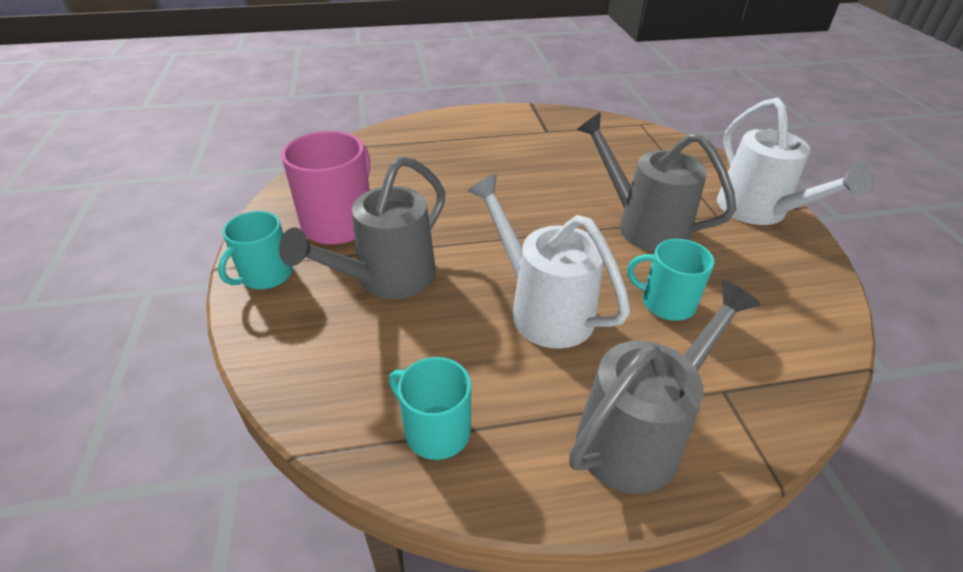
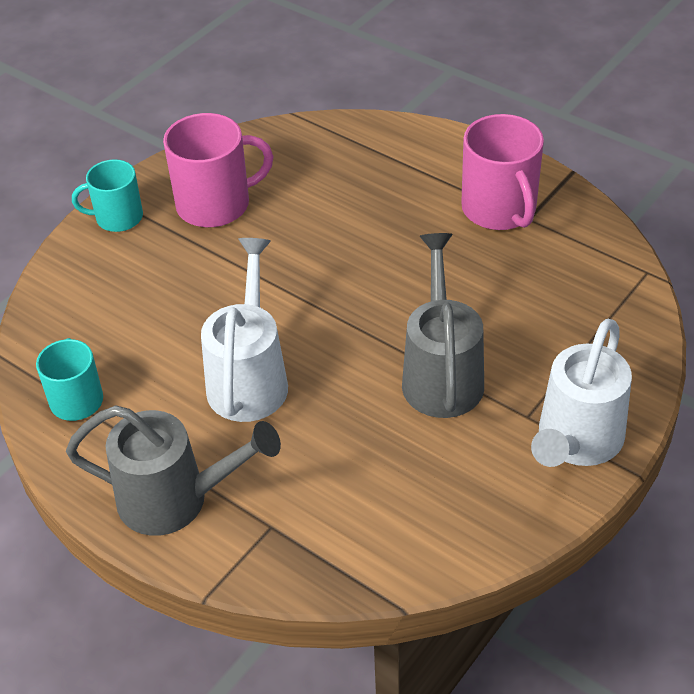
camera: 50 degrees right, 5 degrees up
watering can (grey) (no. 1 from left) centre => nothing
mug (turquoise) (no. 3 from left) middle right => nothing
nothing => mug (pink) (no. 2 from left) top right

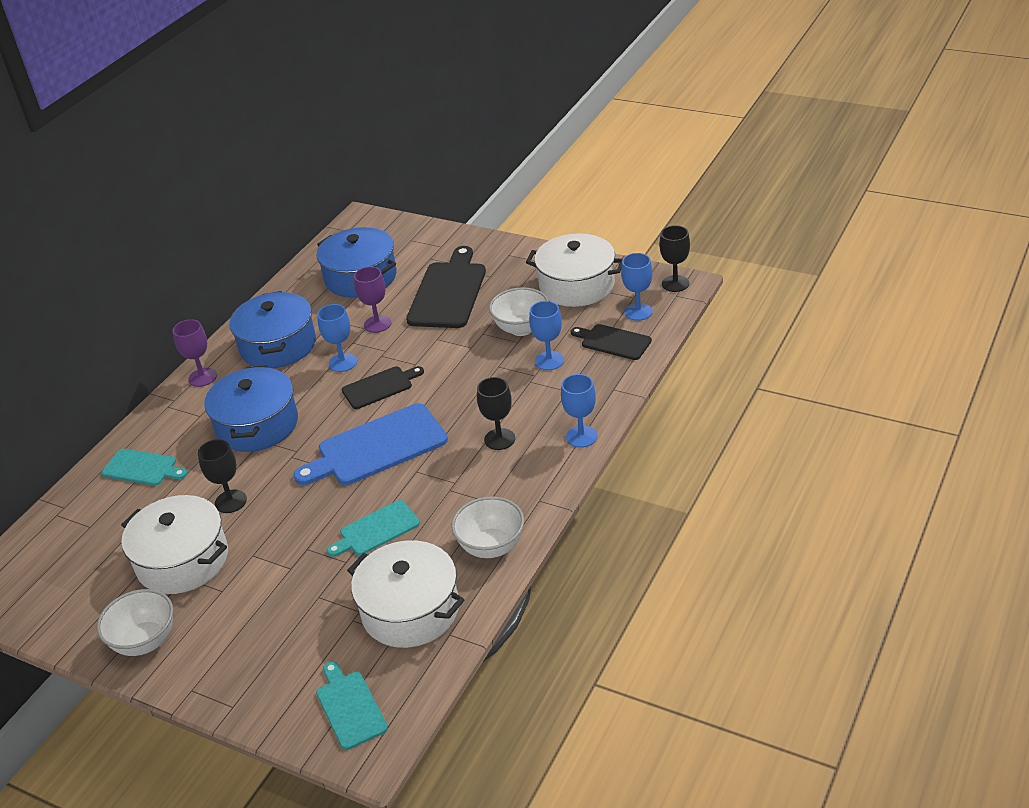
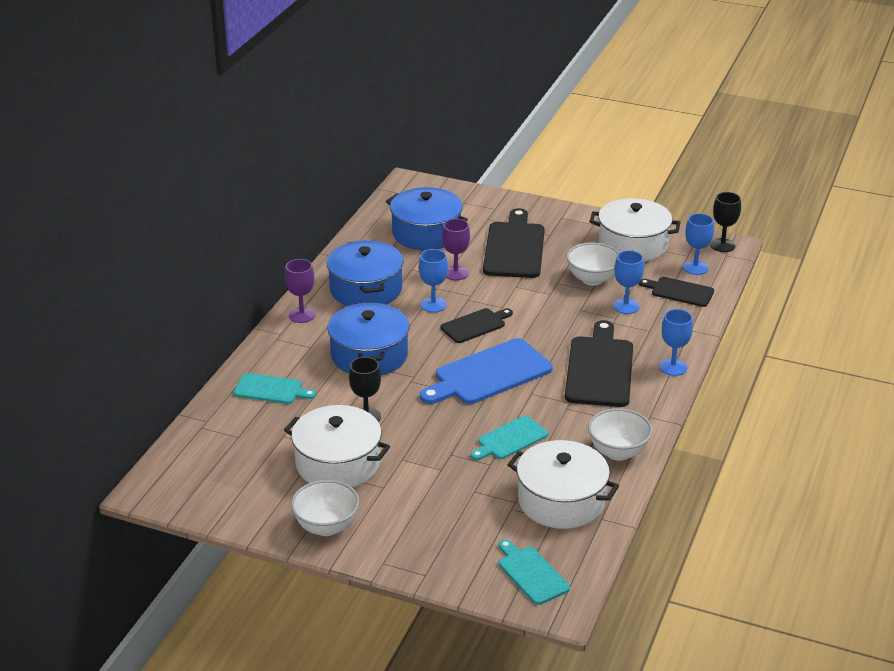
camera: 10 degrees left, 5 degrees down
goblet (black) (no. 2 from left) centre => cutting board (black) (no. 3 from left) middle right

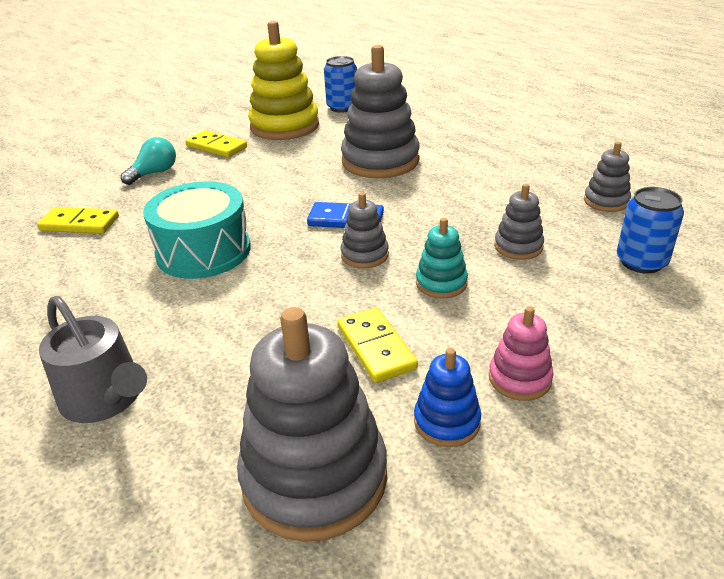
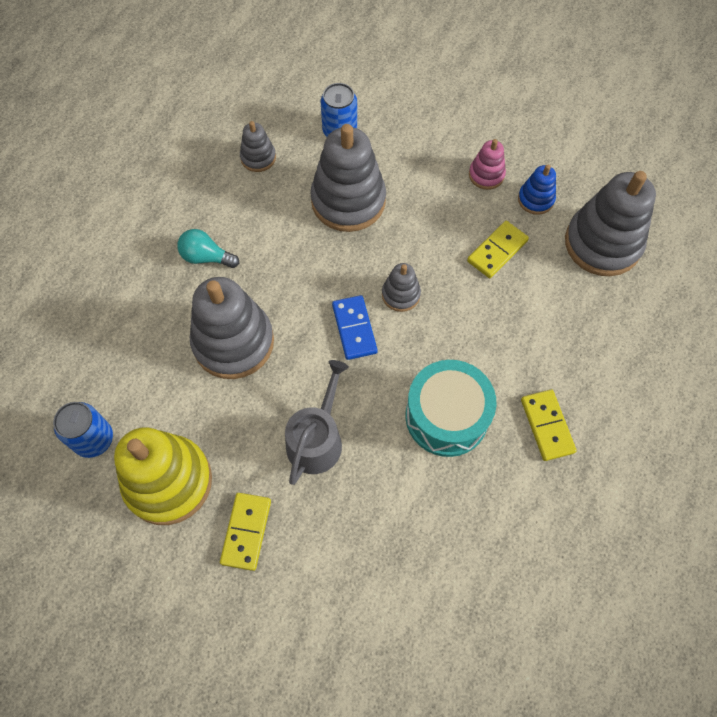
camera: 115 degrees left, 30 degrees up
stacking toy (turquoise) centre => nothing
domino (yellow) (no. 1 from left in the first image) middle left => domino (yellow) (no. 3 from left) middle right, relocated
watering can (grey) middle left => watering can (grey) centre, relocated
light bulb (turquoise) top left => light bulb (turquoise) middle left, relocated
stacking toy (grey) (no. 4 from left in the first image) middle right => stacking toy (grey) (no. 3 from left) top centre, x2.04

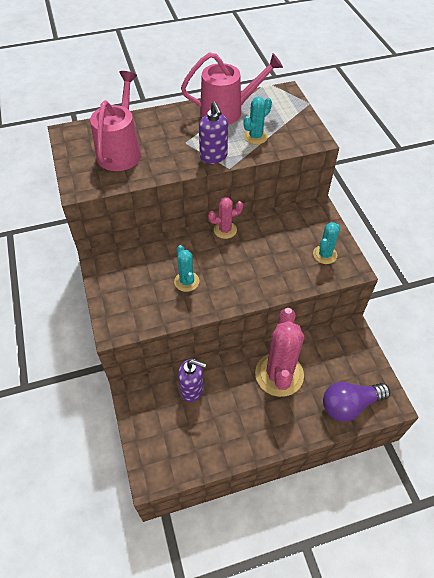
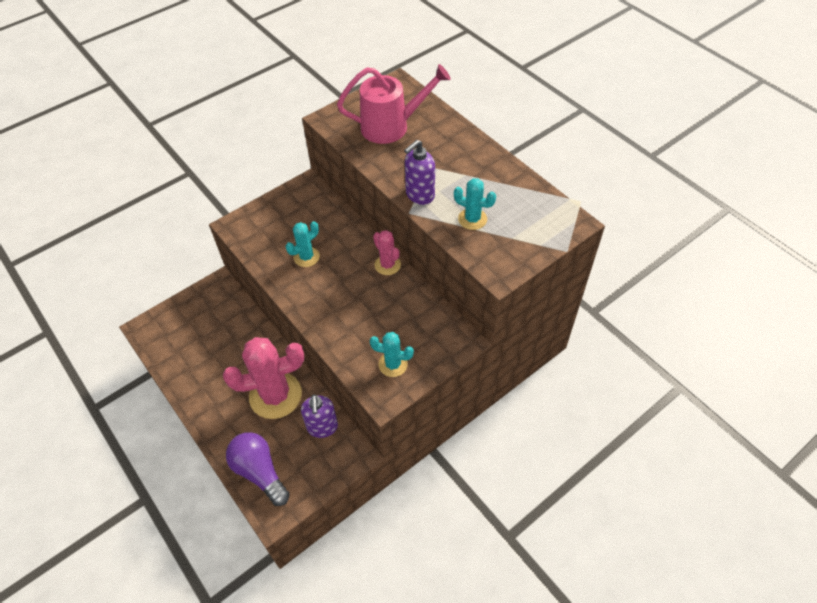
camera: 70 degrees right, 0 degrees up
watering can (pink) (no. 2 from left) top centre => nothing
soap dispenser (purple) (no. 1 from left) centre => soap dispenser (purple) (no. 1 from left) bottom centre, relocated

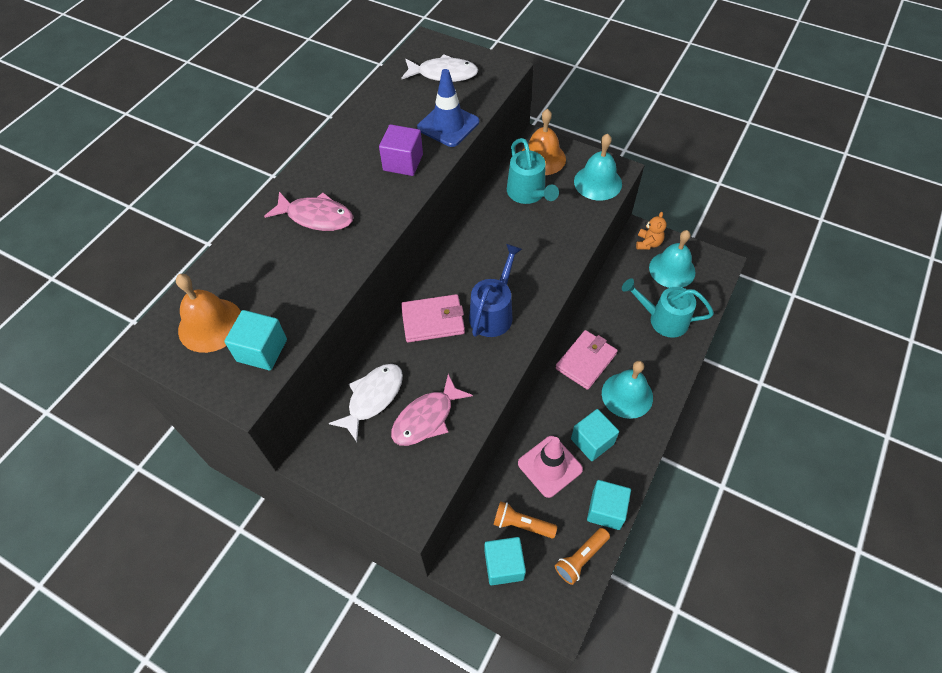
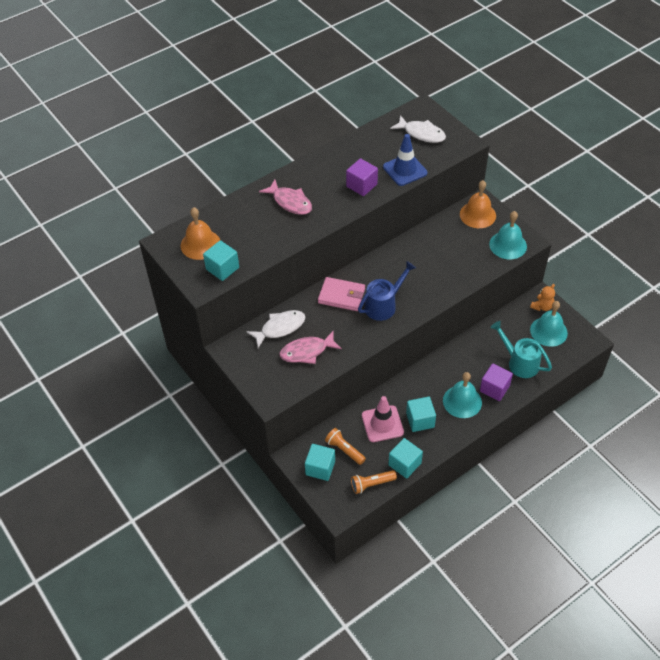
camera: 25 degrees right, 5 degrees down
watering can (turquoise) (no. 1 from left) top centre => nothing
wallet (pink) (no. 2 from left) centre => nothing
nothing => cube (purple) (no. 2 from left) middle right

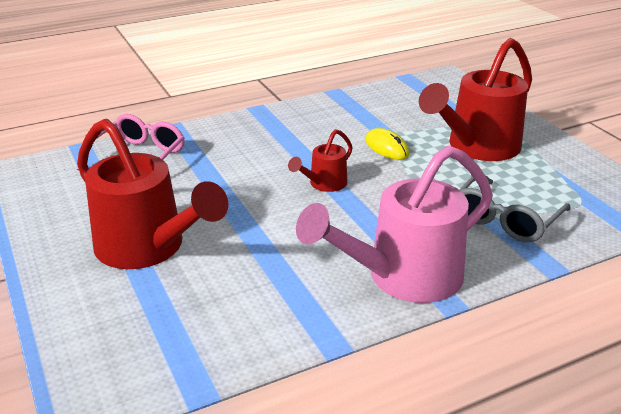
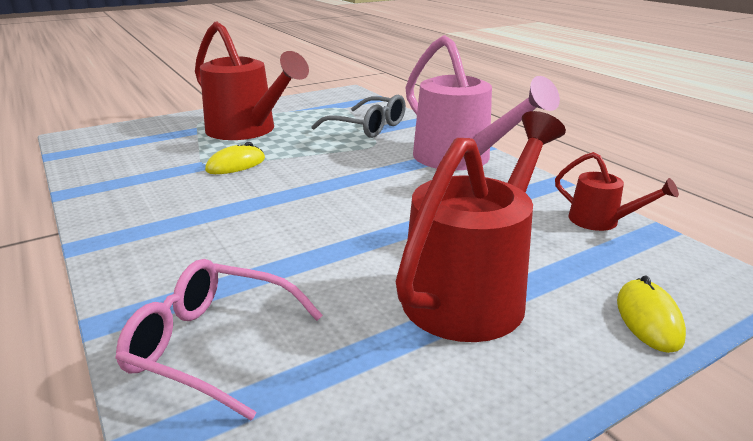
camera: 95 degrees left, 5 degrees down
nothing => mouse (yellow) (no. 2 from left) bottom right
watering can (red) (no. 2 from left in the first image) centre => watering can (red) (no. 3 from left) middle right, relocated

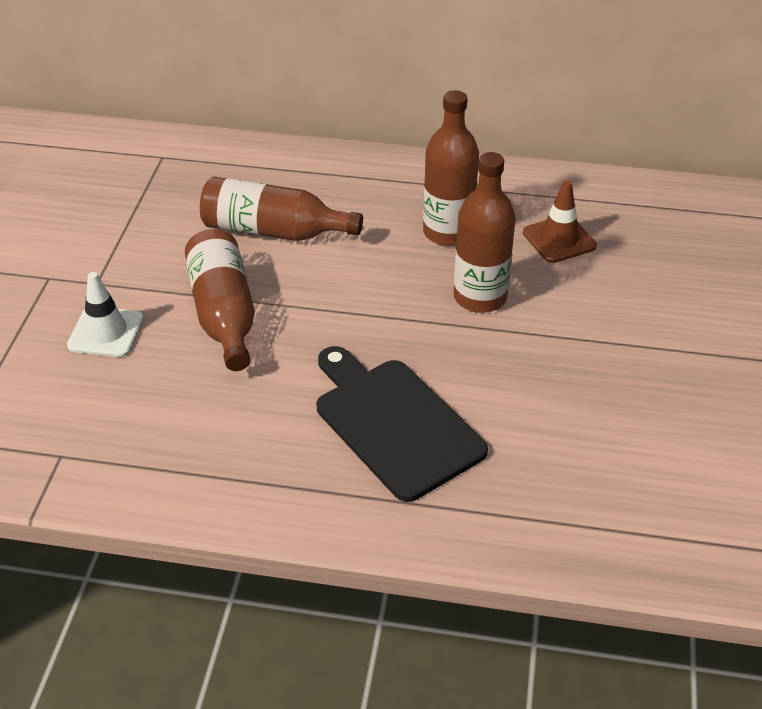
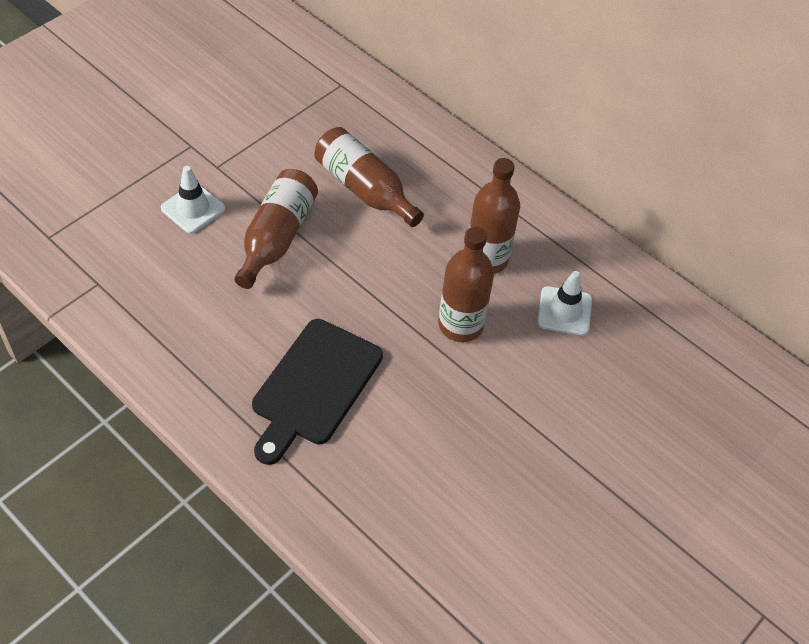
camera: 30 degrees right, 10 degrees up
traffic cone (brown) top right => traffic cone (white) (no. 2 from left) middle right
cutting board (black) centre, 150 degrees counterclockwise

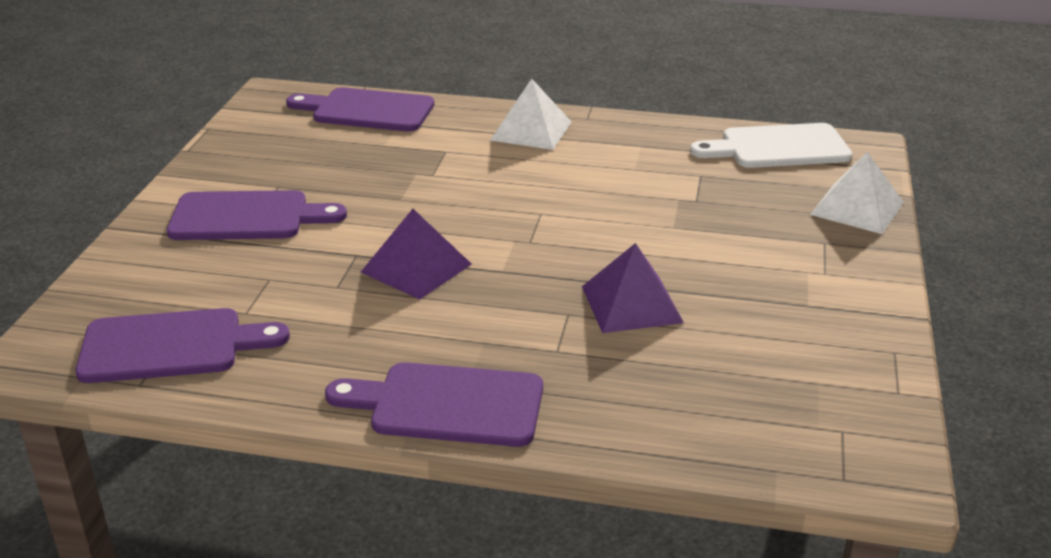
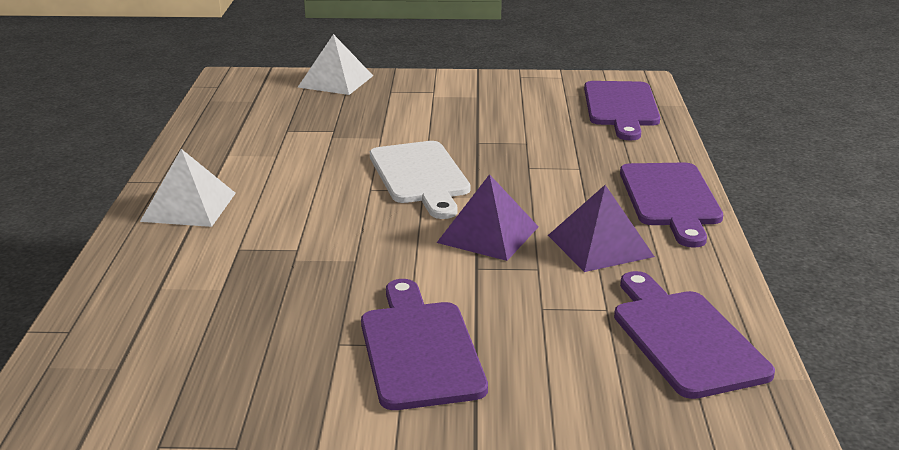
camera: 100 degrees left, 5 degrees down
cutting board (purple) (no. 3 from left in the first image) top centre => cutting board (purple) (no. 2 from left) top right, relocated
pyramid (purple) (no. 2 from left) centre => pyramid (purple) (no. 2 from left) middle right, relocated
cutting board (white) top right => cutting board (white) centre, relocated

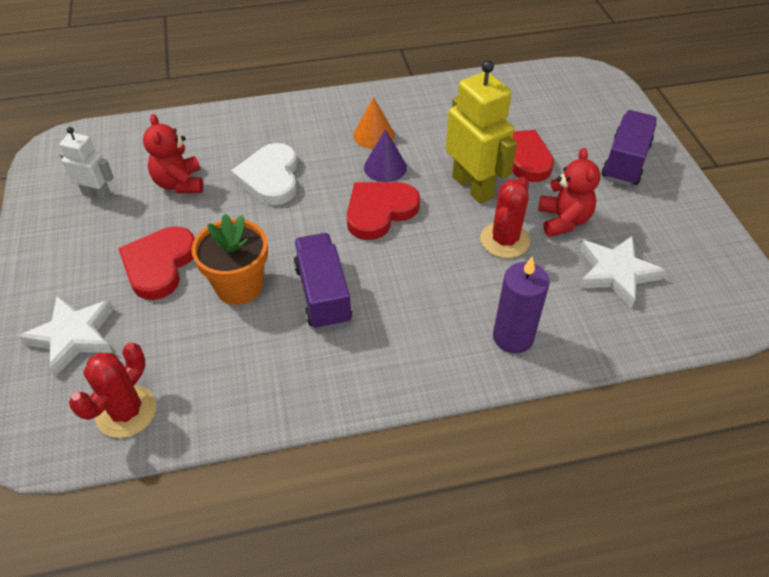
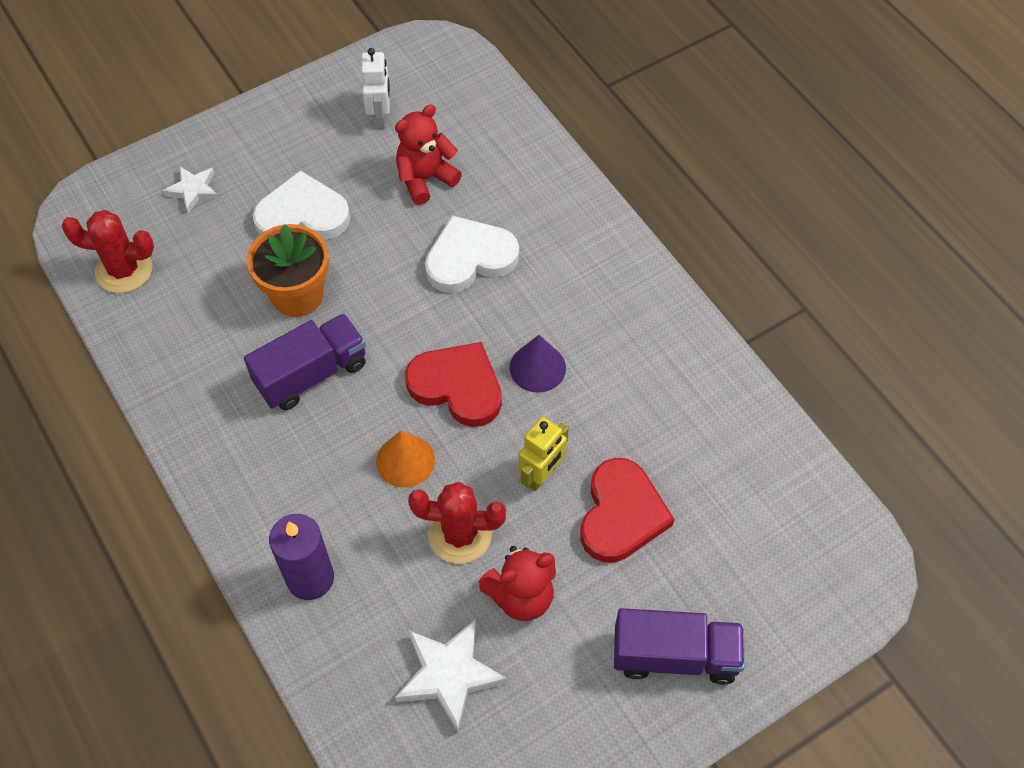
camera: 70 degrees right, 10 degrees up
cone (orange) top centre => cone (orange) centre, relocated
heart (red) (no. 1 from left) middle left => heart (white) (no. 1 from left) top left
star (white) (no. 1 from left) middle left => star (white) (no. 1 from left) top left, x0.60
robot (yellow) top centre => robot (yellow) centre, x0.58

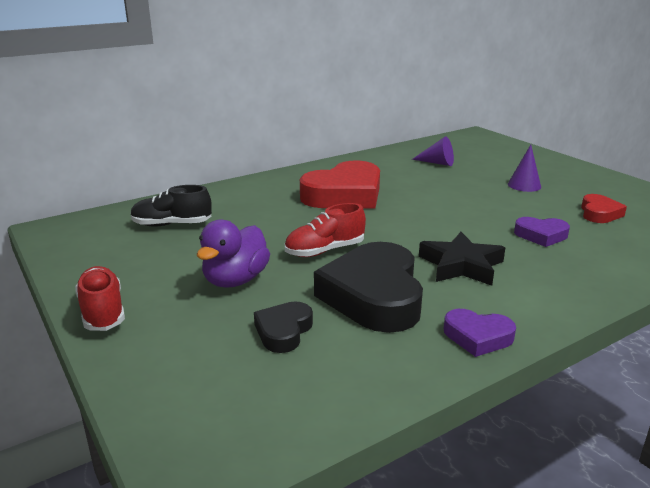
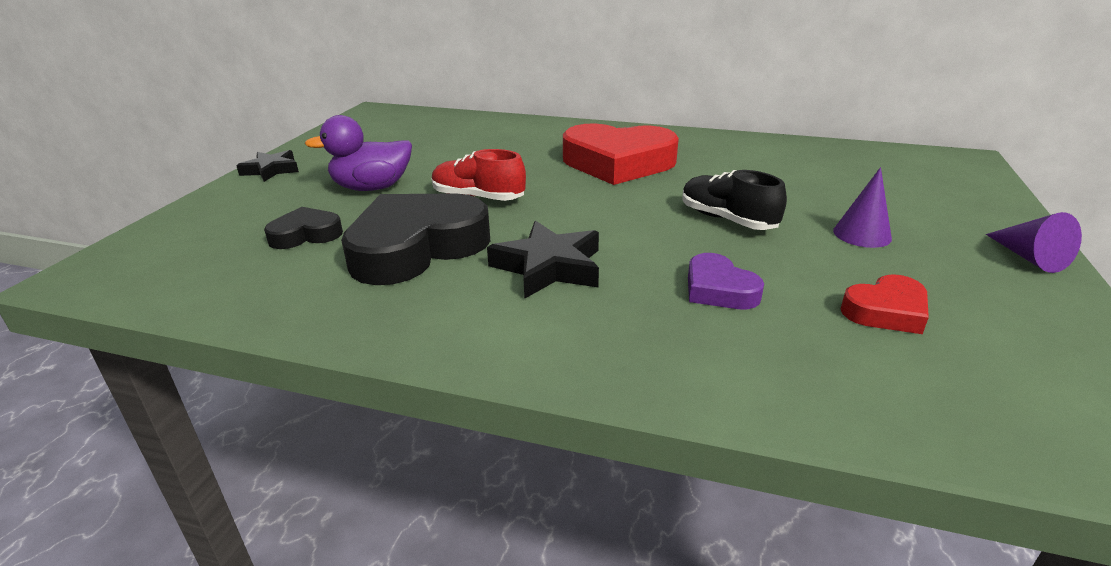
camera: 50 degrees right, 5 degrees up
heart (purple) (no. 1 from left) bottom right => nothing
shoe (black) middle left => shoe (black) centre, relocated
cone (purple) (no. 1 from left in the first image) top centre => cone (purple) (no. 2 from left) middle right, relocated
shoe (red) (no. 1 from left) middle left => star (black) (no. 1 from left) top left

